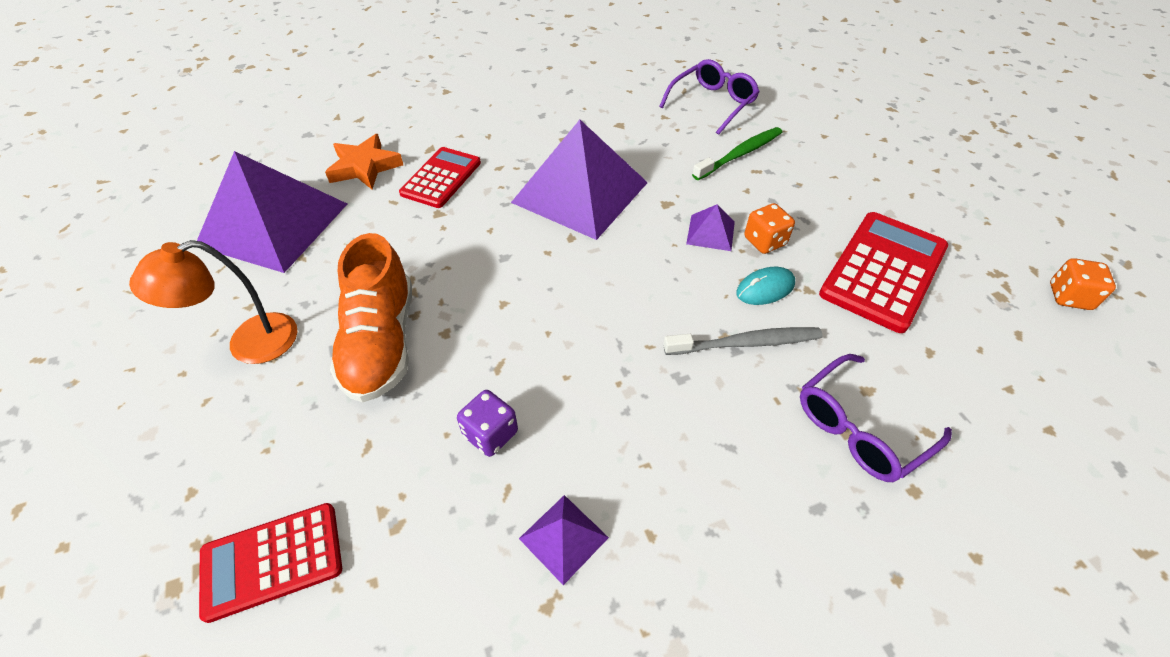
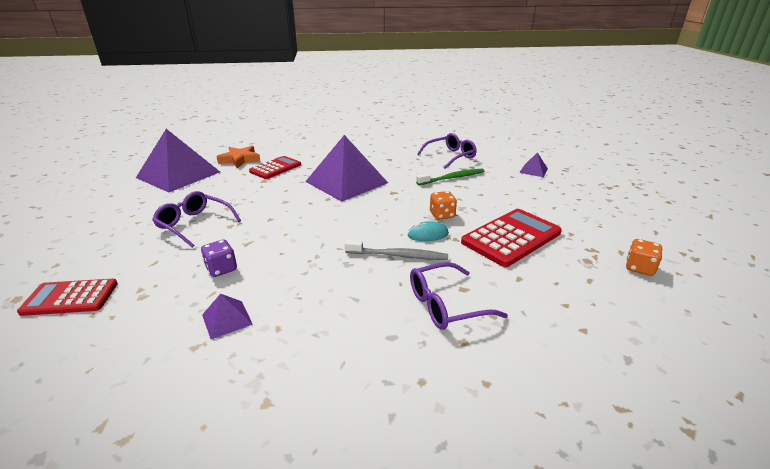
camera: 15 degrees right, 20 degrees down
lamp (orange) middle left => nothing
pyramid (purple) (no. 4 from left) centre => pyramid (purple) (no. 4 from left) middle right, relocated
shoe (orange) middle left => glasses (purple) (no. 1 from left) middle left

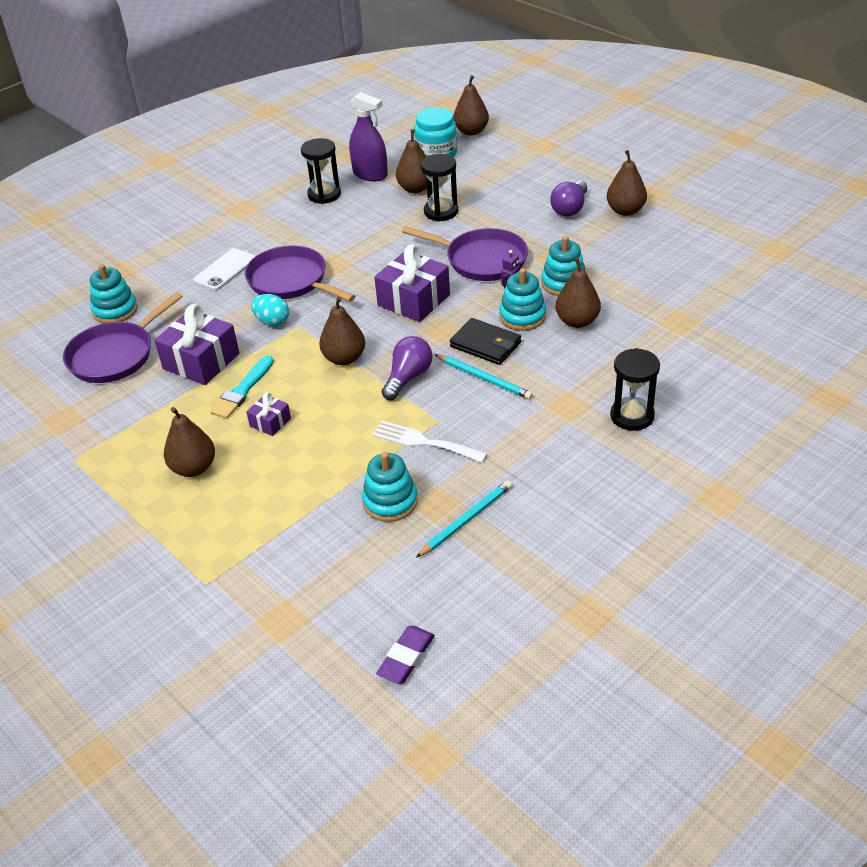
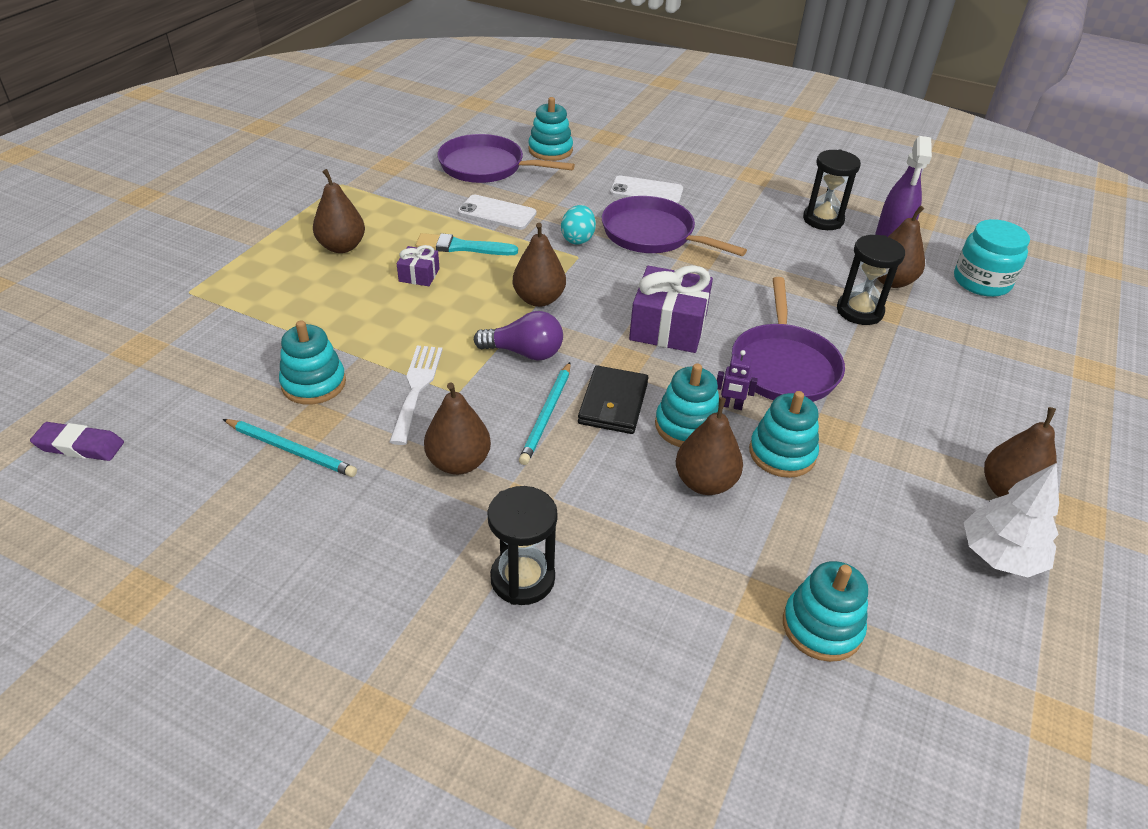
camera: 65 degrees right, 0 degrees up
light bulb (purple) (no. 2 from left) top centre => nothing
nothing => stacking toy (turquoise) (no. 5 from left) bottom right
nothing => tree (white) middle right
pear (brown) (no. 4 from left in the first image) top centre => pear (brown) (no. 2 from left) centre, relocated
gift (purple) (no. 1 from left) middle left => phone (white) (no. 1 from left) top centre
pan (purple) (no. 2 from left) top centre, 75 degrees counterclockwise

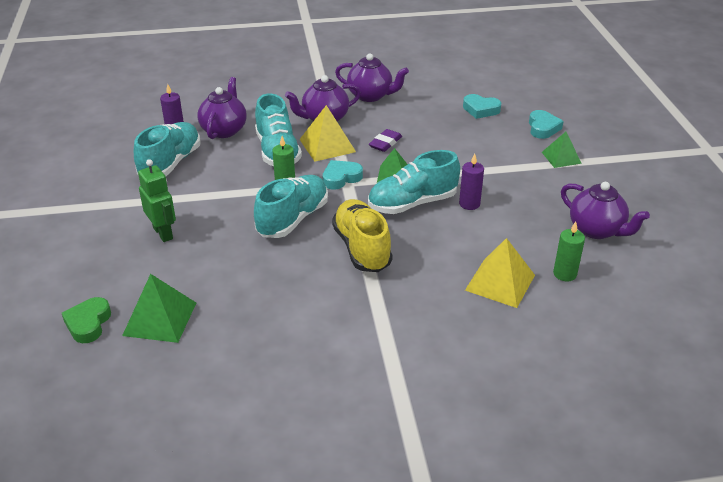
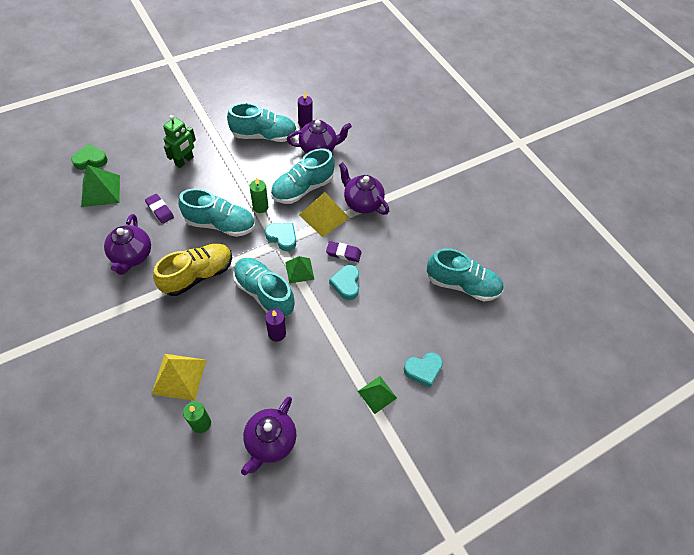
camera: 65 degrees right, 20 degrees up
nothing => eraser (purple) (no. 1 from left) middle left
nothing => shoe (turquoise) (no. 5 from left) middle right
teapot (purple) (no. 3 from left in the first image) top centre => teapot (purple) (no. 1 from left) middle left, relocated
heart (turquoise) (no. 2 from left) top right => heart (turquoise) (no. 2 from left) centre, relocated

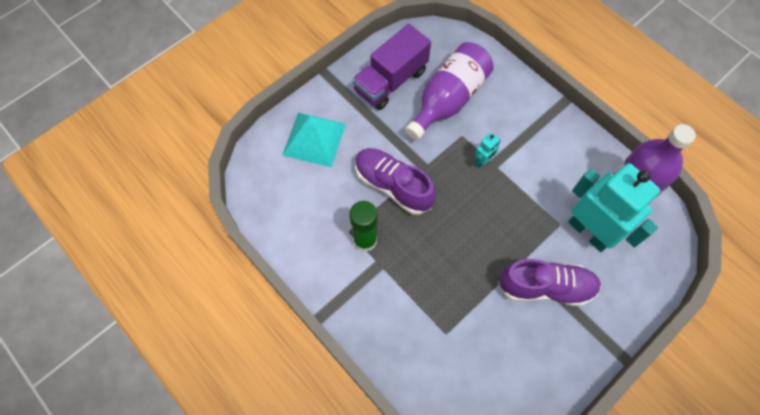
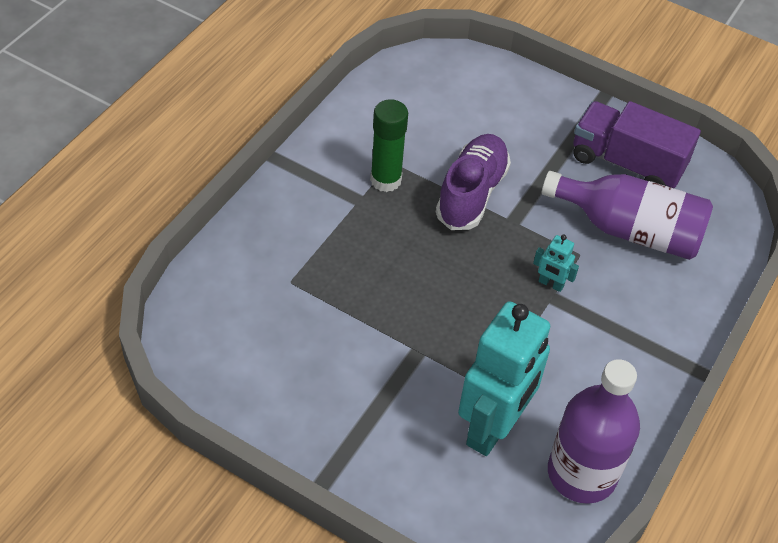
camera: 70 degrees right, 15 degrees down
pyramid (turquoise) centre => nothing
shoe (purple) (no. 2 from left) bottom right => nothing

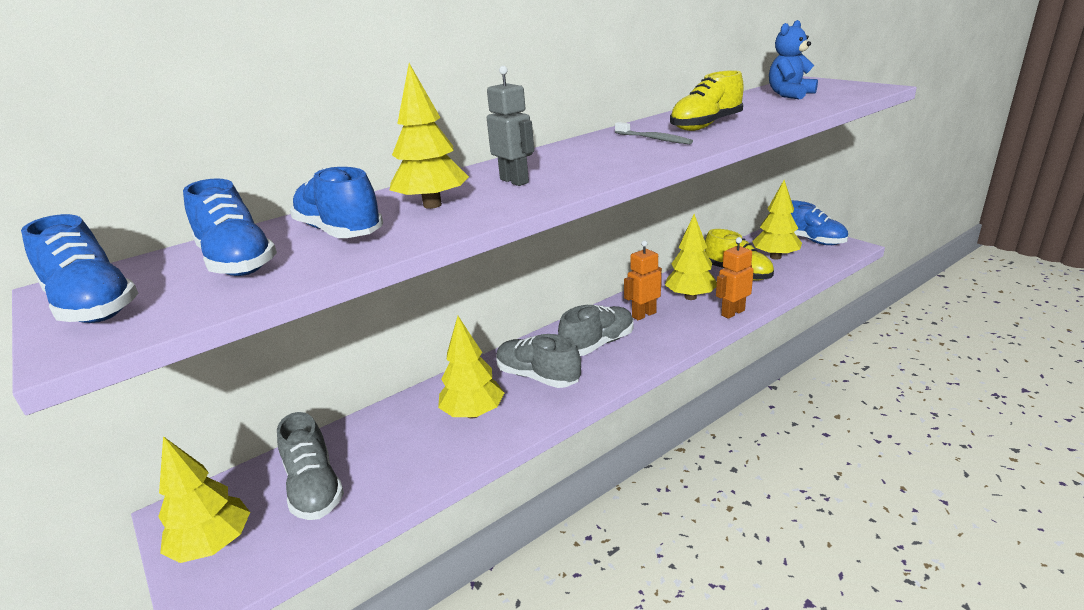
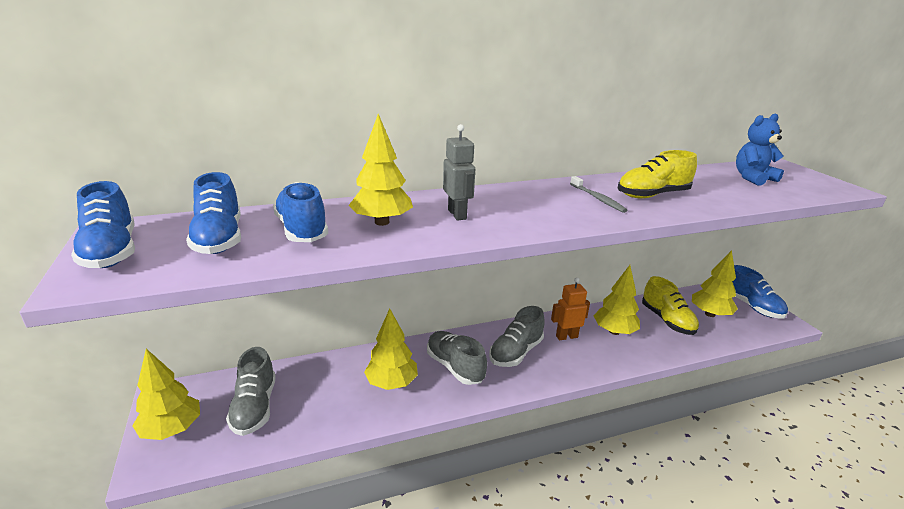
camera: 15 degrees right, 0 degrees up
robot (orange) (no. 2 from left) middle right => nothing
shoe (grey) (no. 3 from left) centre, 150 degrees clockwise

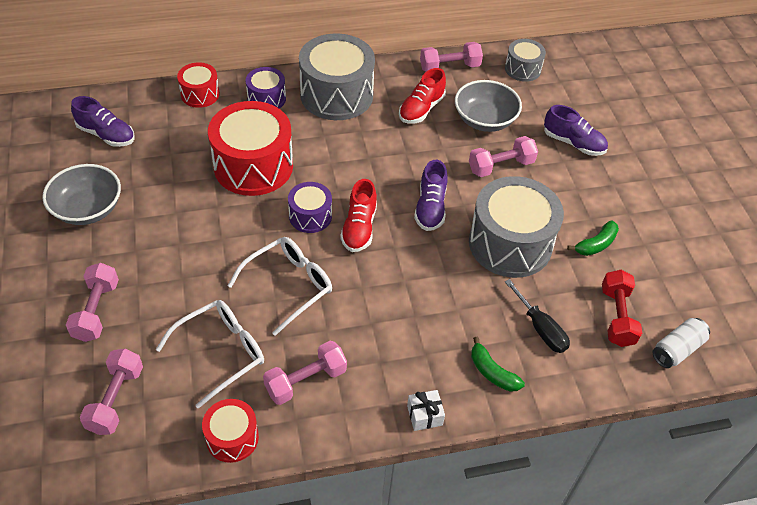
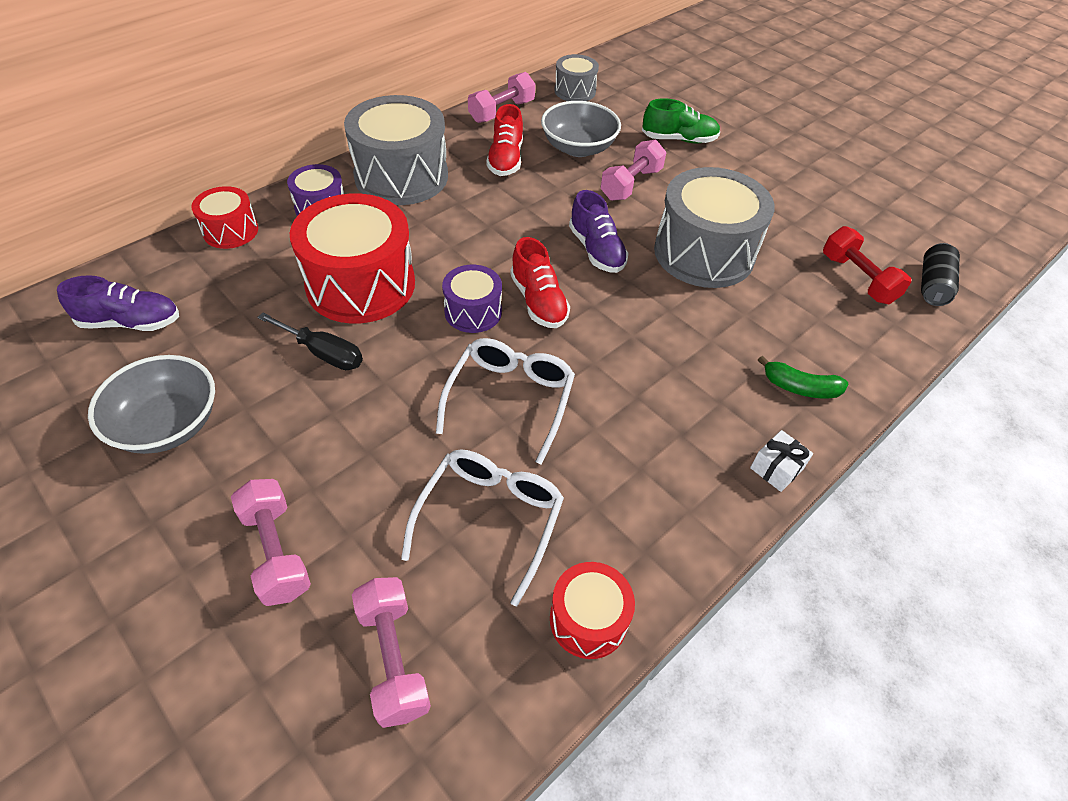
camera: 30 degrees left, 0 degrees up
dumbbell (pink) (no. 3 from left) bottom centre => nothing
banana (green) (no. 2 from left) middle right => nothing
screwdriver (black) middle right => screwdriver (black) middle left, relocated
shoe (purple) (no. 3 from left) top right => shoe (green) top centre
can (white) bottom right => can (black) middle right

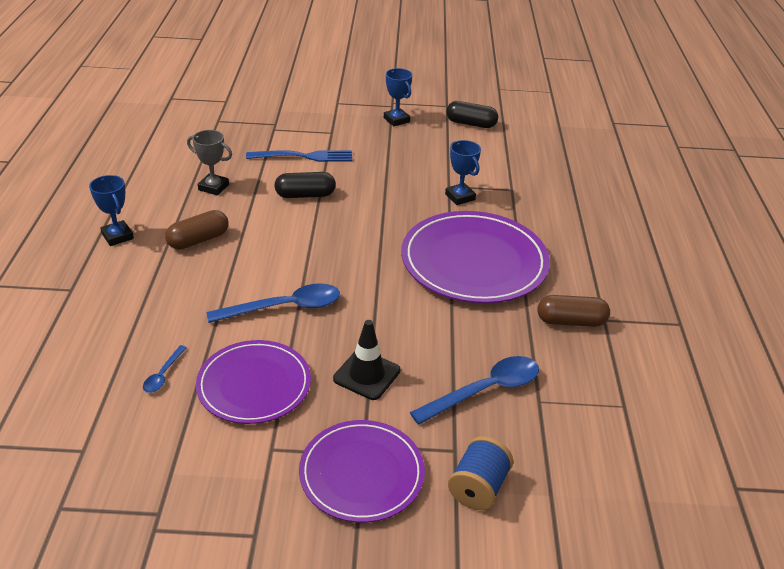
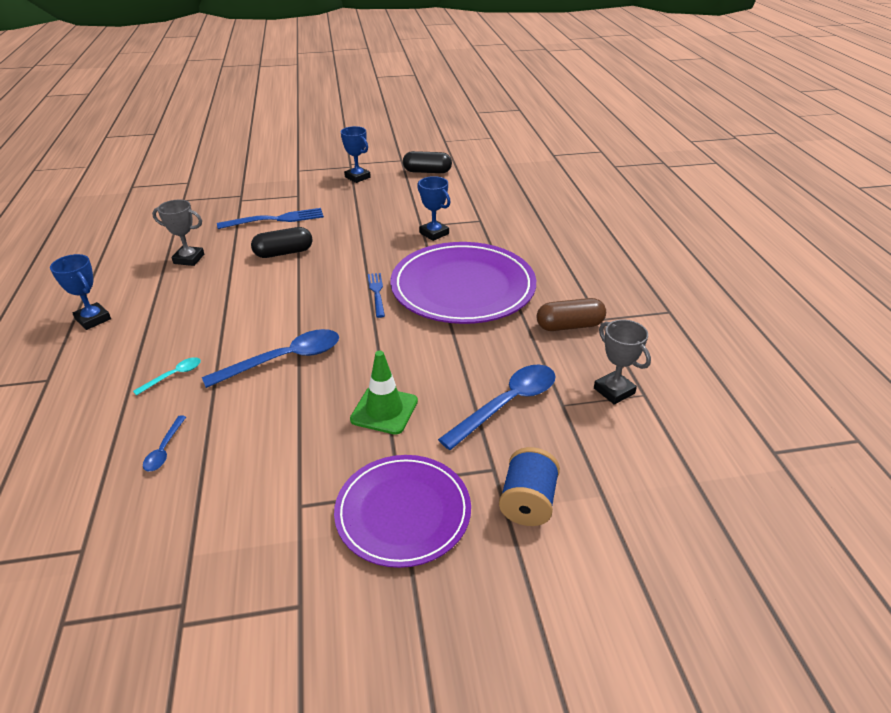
camera: 10 degrees left, 0 degrees up
capsule (brown) (no. 1 from left) middle left => nothing
plate (purple) (no. 1 from left) bottom left => nothing
nothing => spoon (turquoise) middle left
nothing => fork (blue) (no. 2 from left) centre
nothing => trophy (grey) (no. 2 from left) middle right
traffic cone (black) centre => traffic cone (green) centre

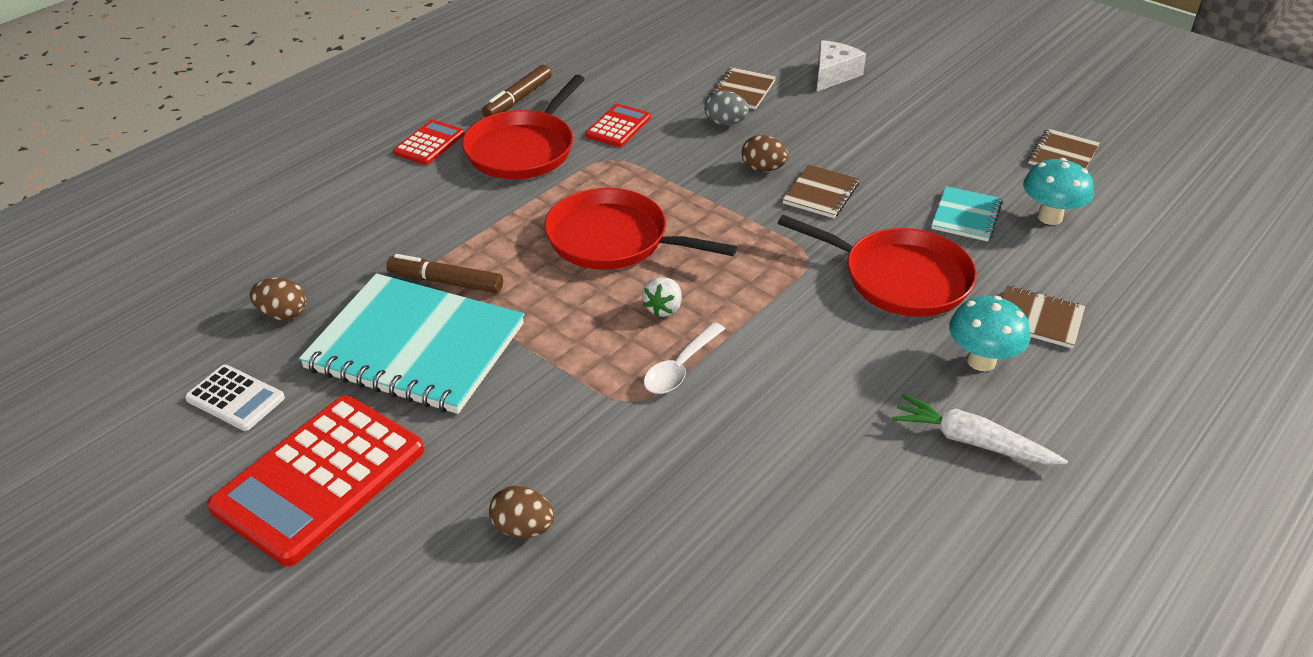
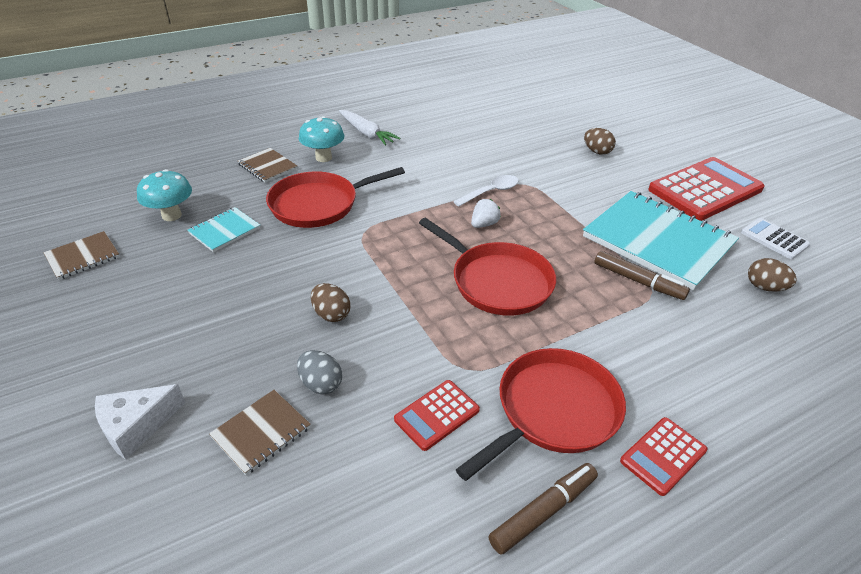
camera: 160 degrees left, 0 degrees up
notebook (brown) (no. 2 from left) top centre => nothing
pan (red) (no. 3 from left in the first image) middle right => pan (red) (no. 1 from left) centre, 75 degrees counterclockwise

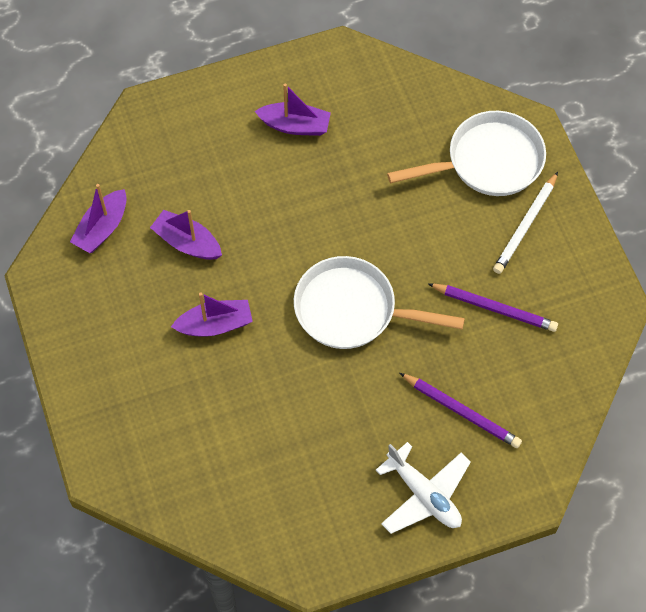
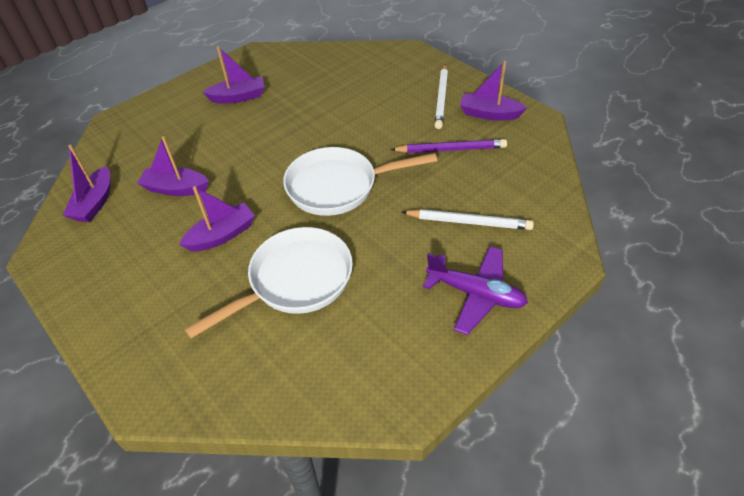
camera: 20 degrees left, 15 degrees down
nothing => boat (purple) (no. 5 from left) top centre
pan (white) (no. 2 from left in the first image) top right => pan (white) (no. 1 from left) centre, relocated
plane (white) bottom centre => plane (purple) centre
pencil (purple) (no. 1 from left) bottom right => pencil (white) (no. 2 from left) centre

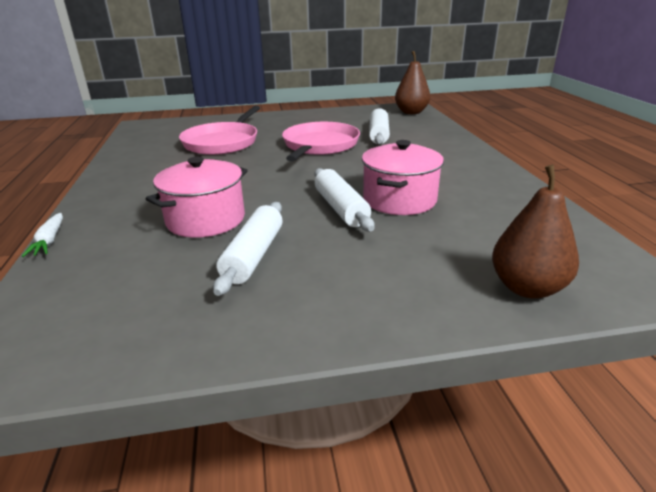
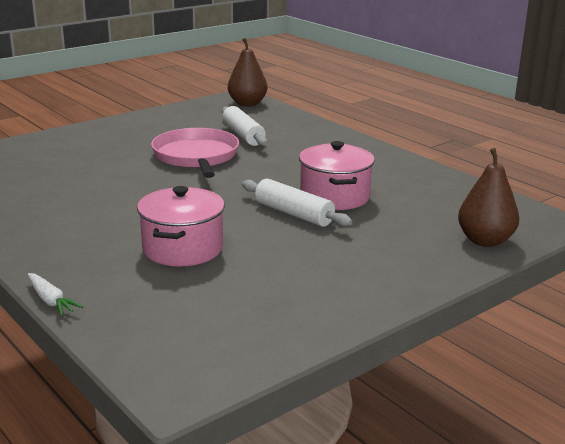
camera: 30 degrees left, 5 degrees down
pan (pink) (no. 1 from left) top centre => nothing
rolling pin (white) (no. 1 from left) centre => nothing

